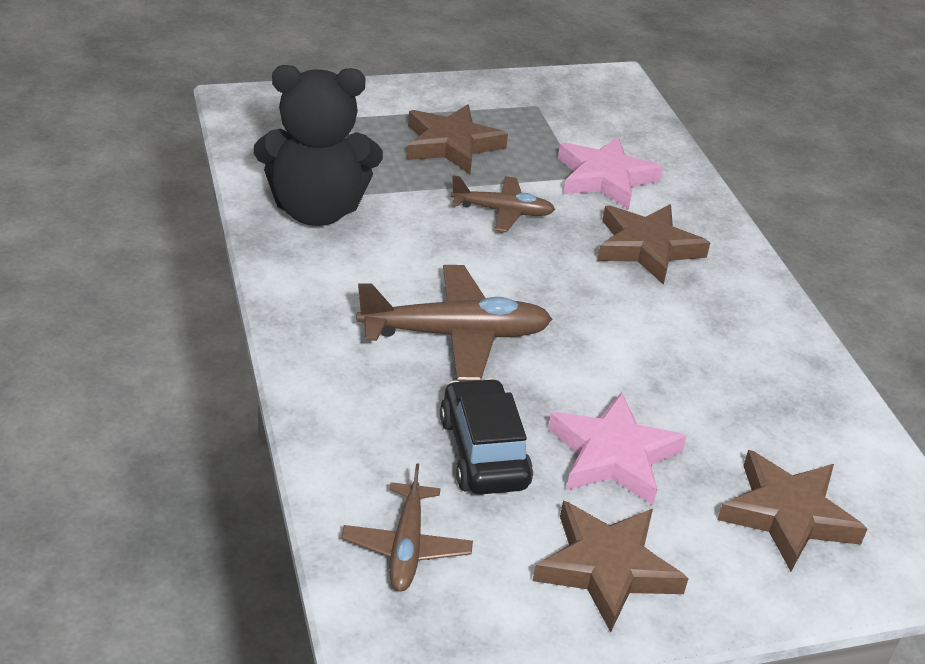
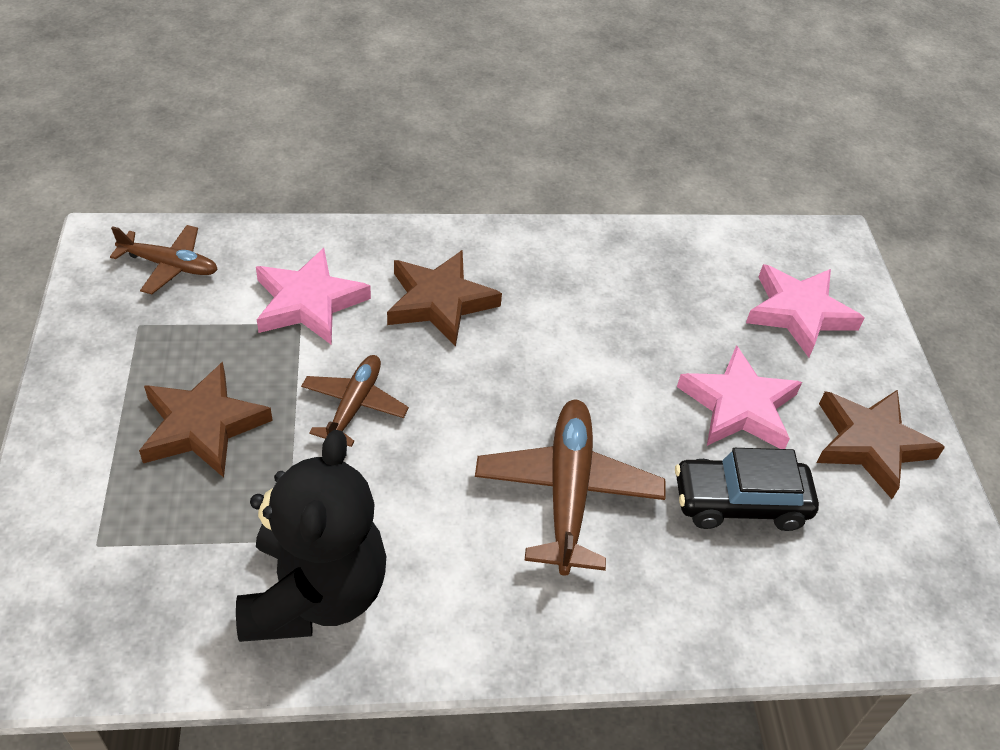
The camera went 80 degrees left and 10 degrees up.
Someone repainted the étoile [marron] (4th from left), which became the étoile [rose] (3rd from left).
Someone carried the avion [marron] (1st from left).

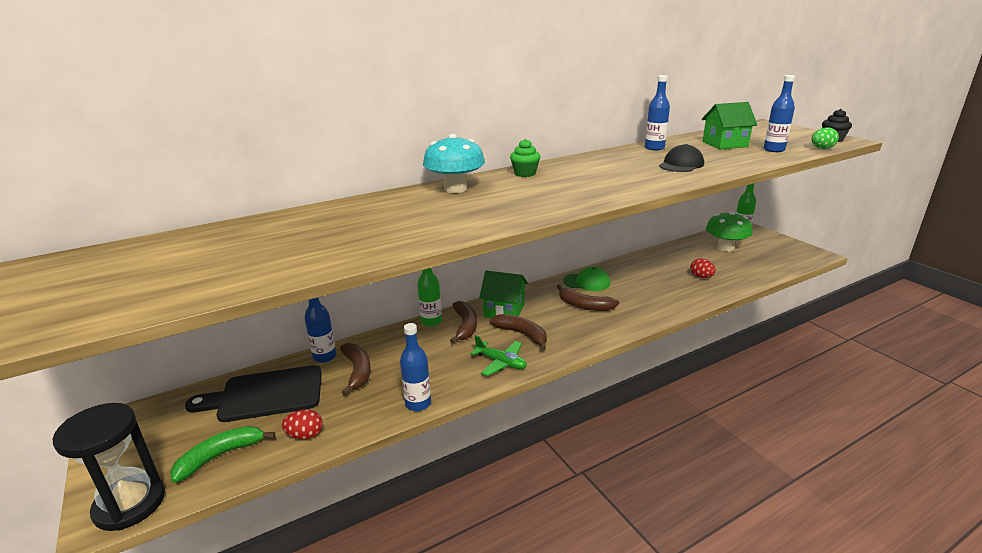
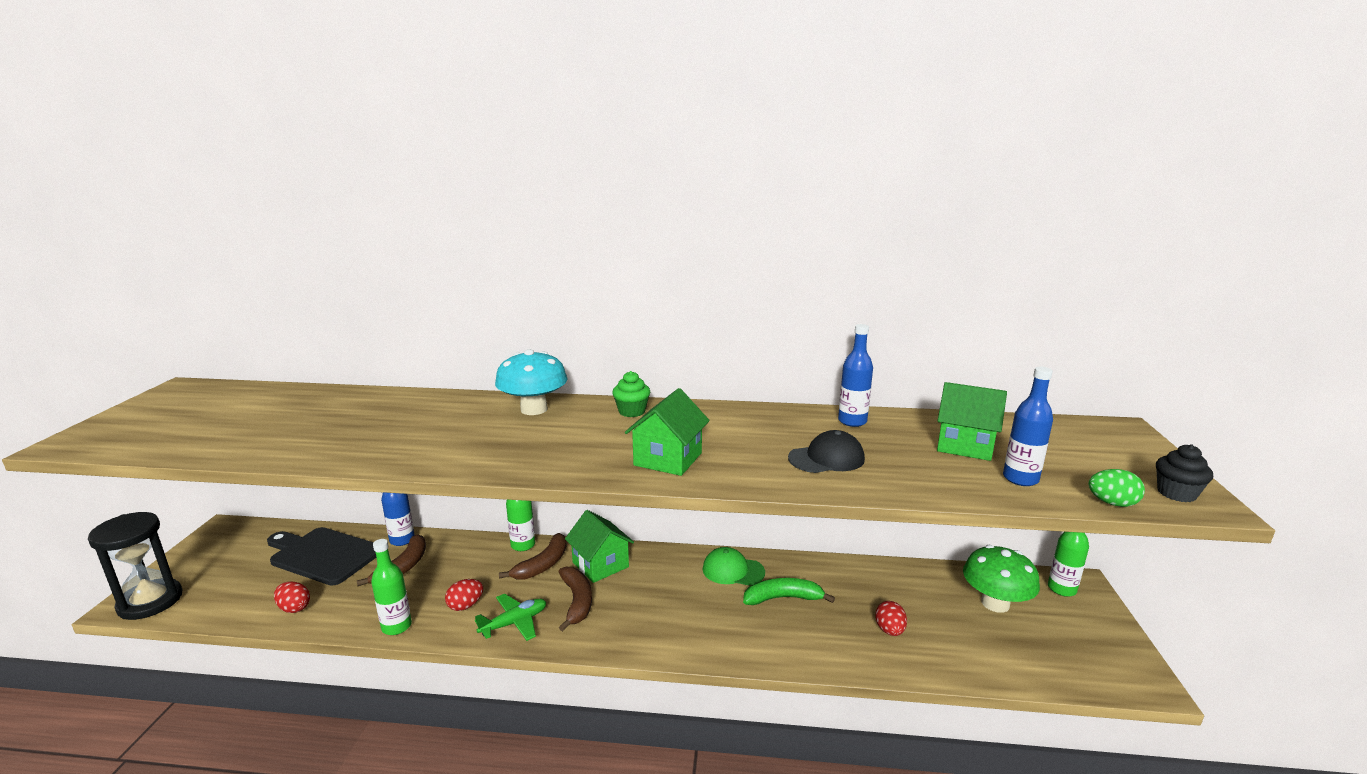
The camera went 35 degrees right and 5 degrees down.
Someone rotated the casquette [vert] by 150 degrees clockwise.
Someone took away the banane [marron] (4th from left).
Someone repainted the bouteille [bleu] (2nd from left), which became the bouteille [vert] (1st from left).
Someone rotated the avion [vert] by 105 degrees counterclockwise.
Someone carried the banane [vert].
Someone put down the maison [vert] (2nd from left).
Someone put down the œuf [rouge] (2nd from left).

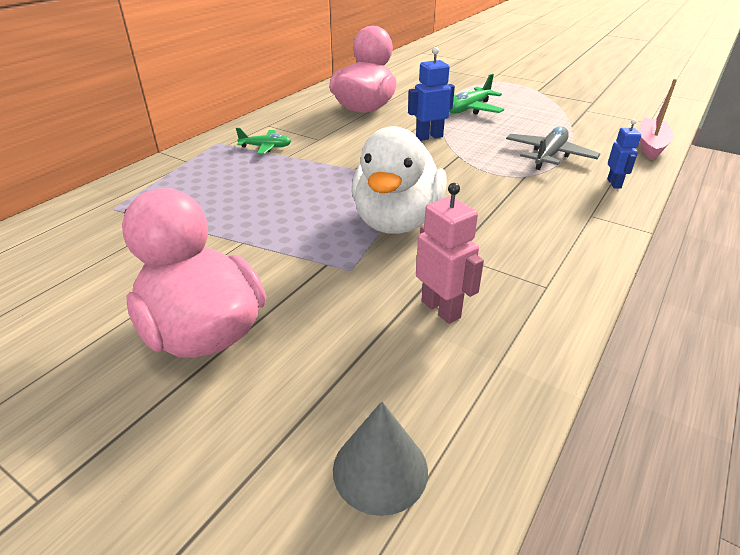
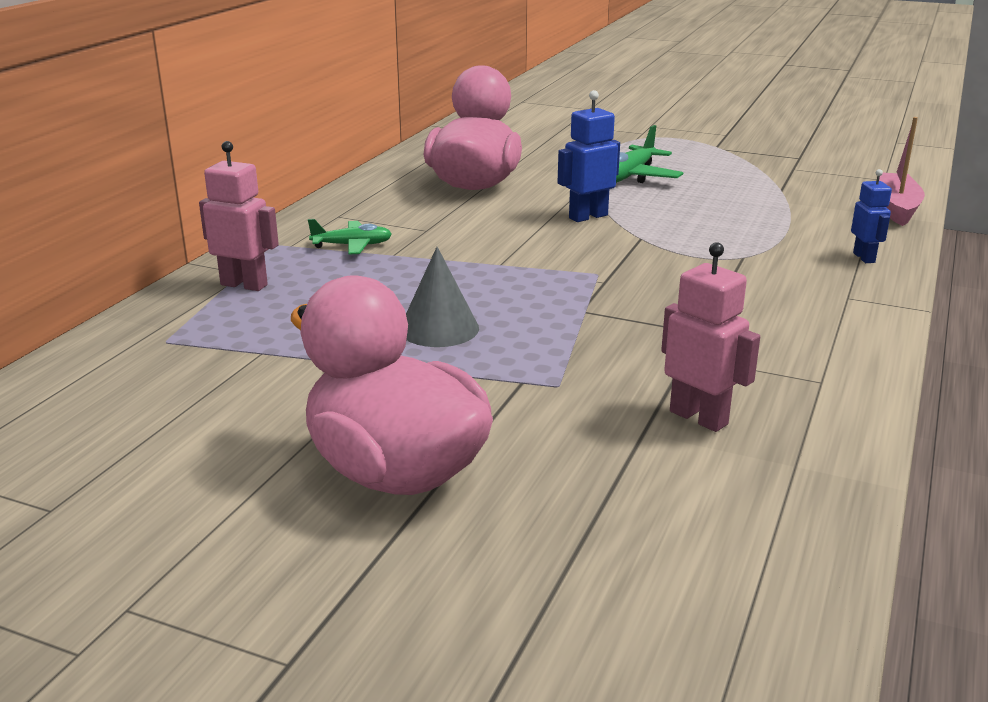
The camera went 10 degrees left and 10 degrees down.
Someone took away the canard [blanc].
Someone took away the avion [gris].
Someone carried the cône [gris].
Someone put down the robot [rose] (1st from left).

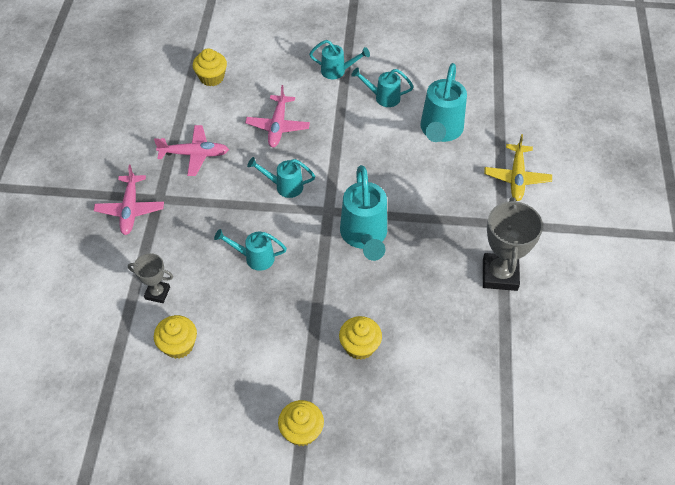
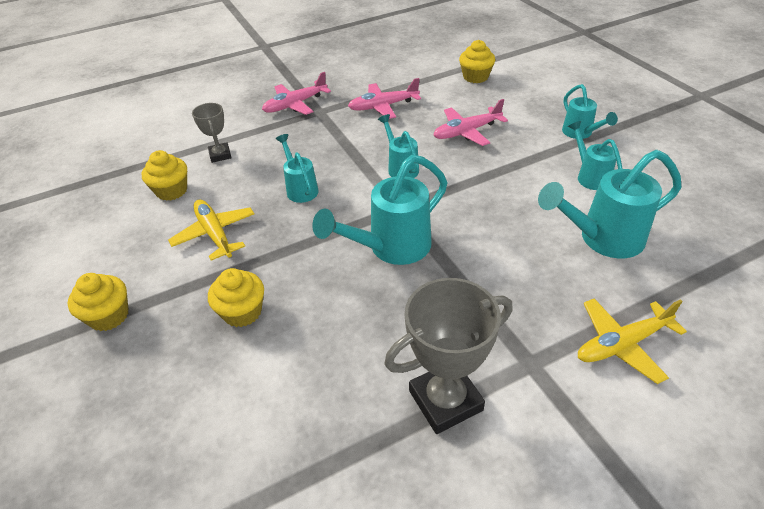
The camera went 60 degrees right and 10 degrees down.
Someone rotated the avion [rose] (2nd from left) by 105 degrees clockwise.
Someone put down the avion [jaune] (1st from left).

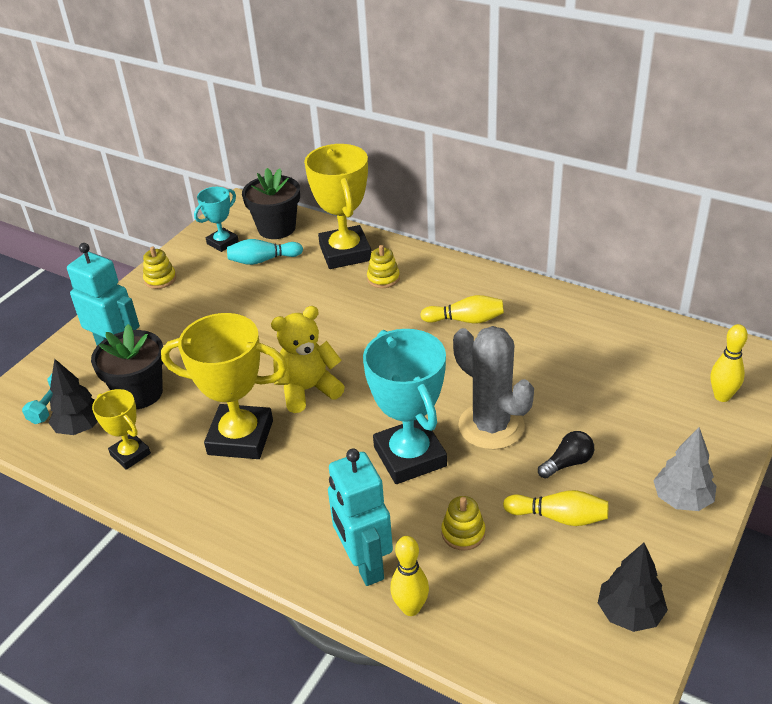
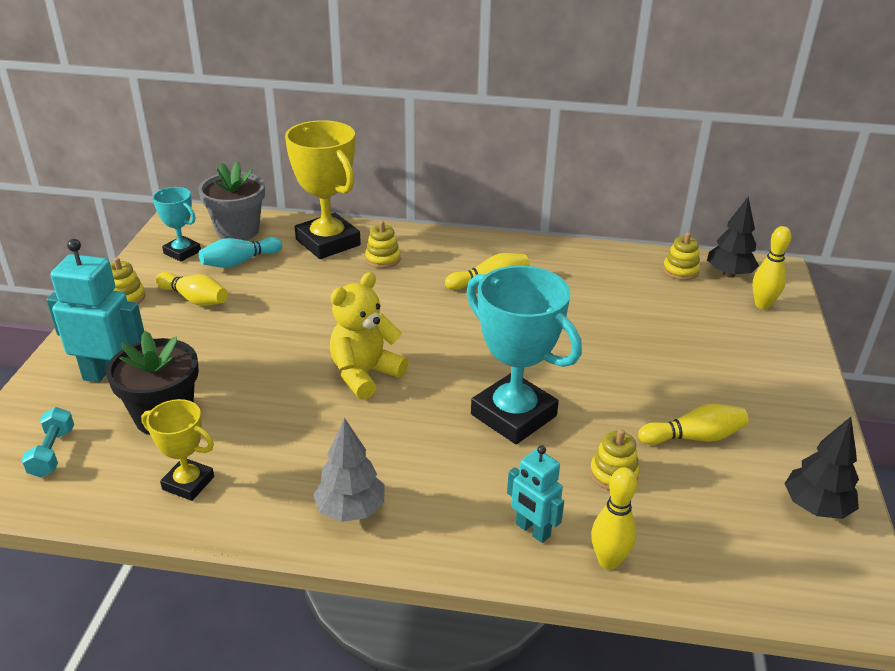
The camera went 25 degrees left and 5 degrees down.
Someone repainted the pot de fleurs [noir] (2nd from left), which became the pot de fleurs [gris].
Someone rotated the trophée [turquoise] (1st from left) by 75 degrees counterclockwise.
Someone took away the trophée [jaune] (2nd from left).
Someone took away the cactus [gris].
Someone carried the arbre [noir] (1st from left).
Someone carried the arbre [gris].
Someone took away the ampoule [noir].
Someone scaled the robot [turquoise] (2nd from left) by 0.60.
Someone put down the jouet à empiler [jaune] (4th from left).
Someone put down the quille [jaune] (1st from left).

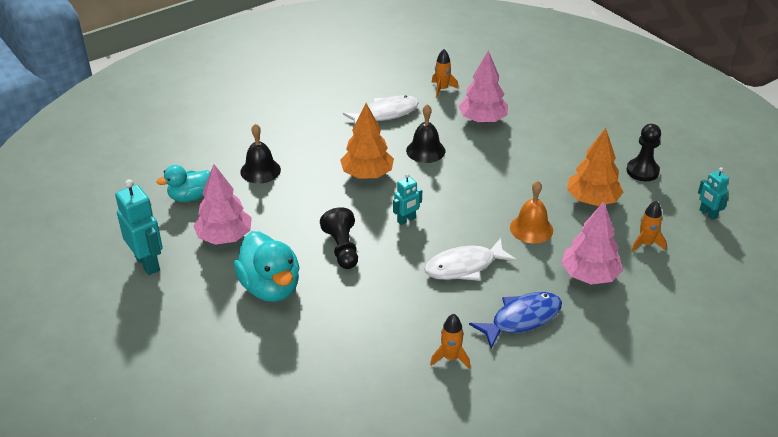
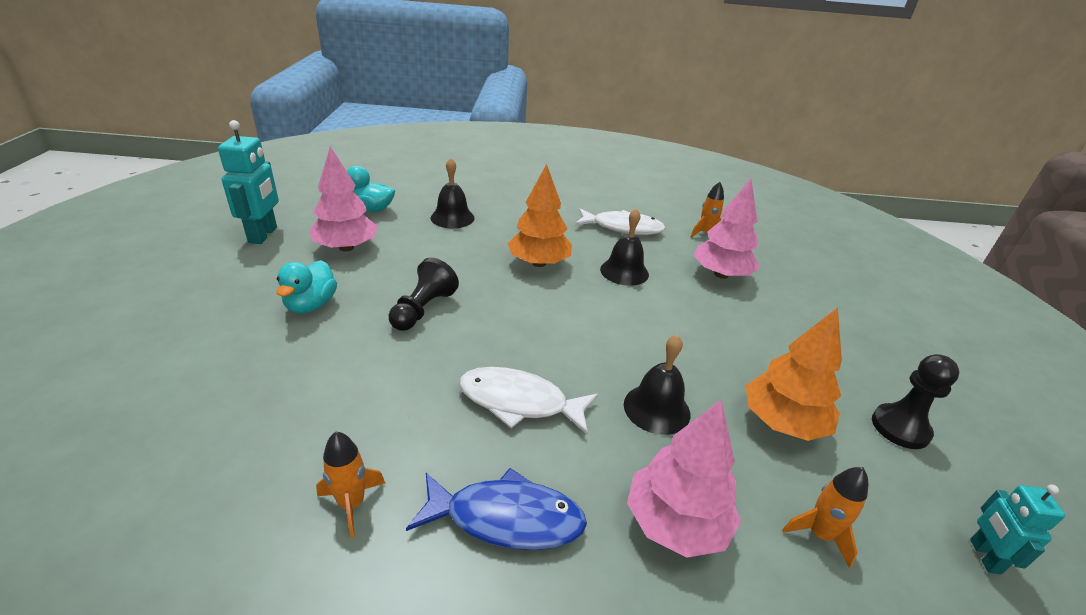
The camera went 35 degrees right and 5 degrees down.
Someone took away the robot [turquoise] (2nd from left).
Someone repainted the cloche [orange], which became the cloche [noir] (3rd from left).
Someone scaled the canard [turquoise] (2nd from left in the first image) by 0.64.

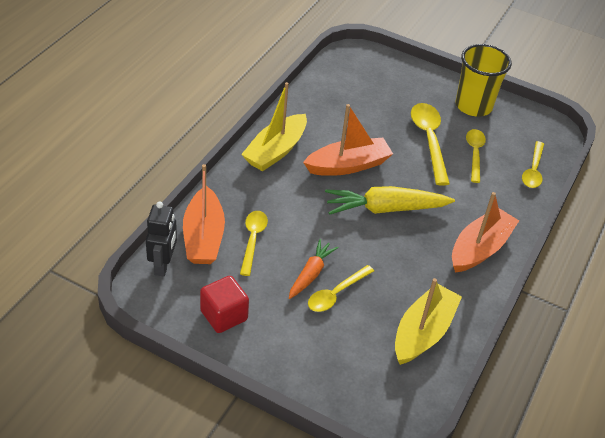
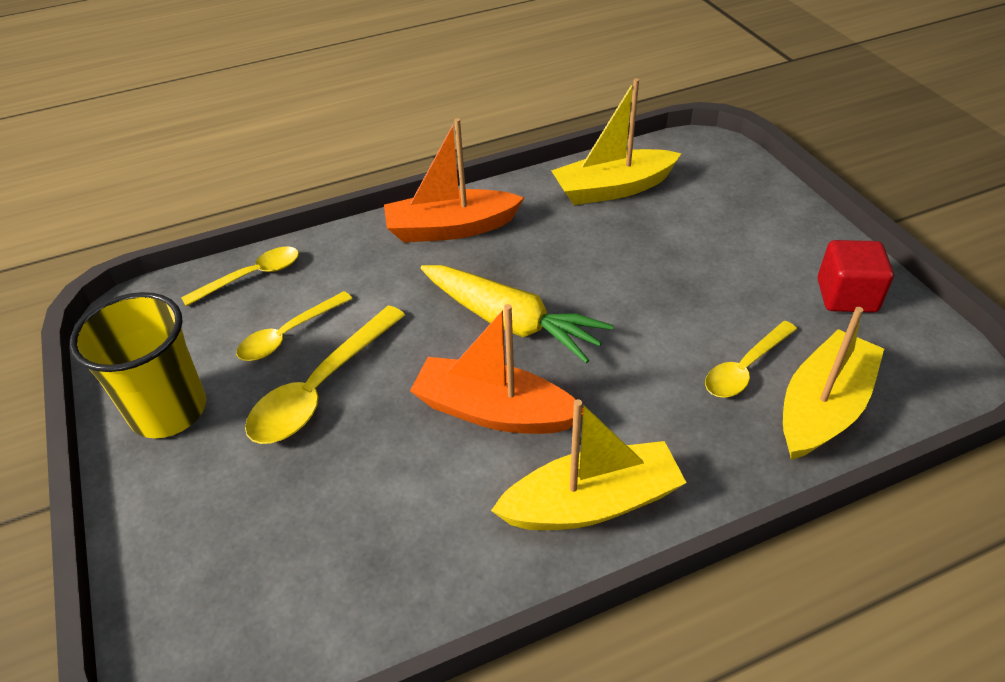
The camera went 135 degrees left and 0 degrees up.
Someone repainted the bateau [orange] (1st from left), which became the bateau [jaune] (3rd from left).
Someone took away the robot [noir].
Someone took away the carotte [orange].
Someone took away the cuillère [jaune] (2nd from left).

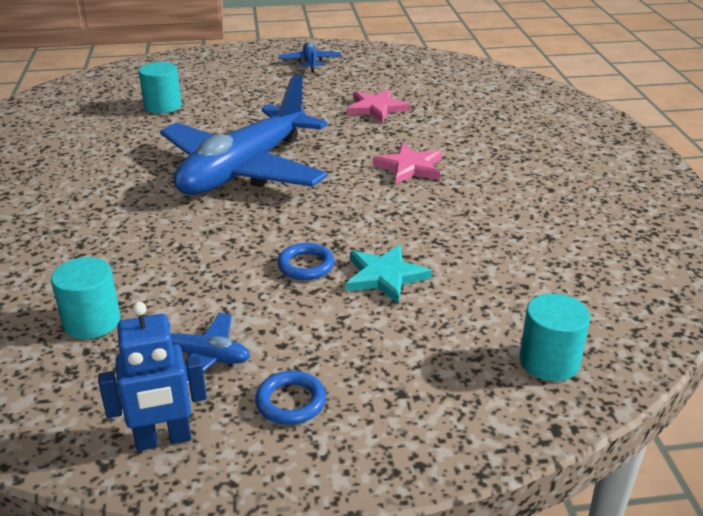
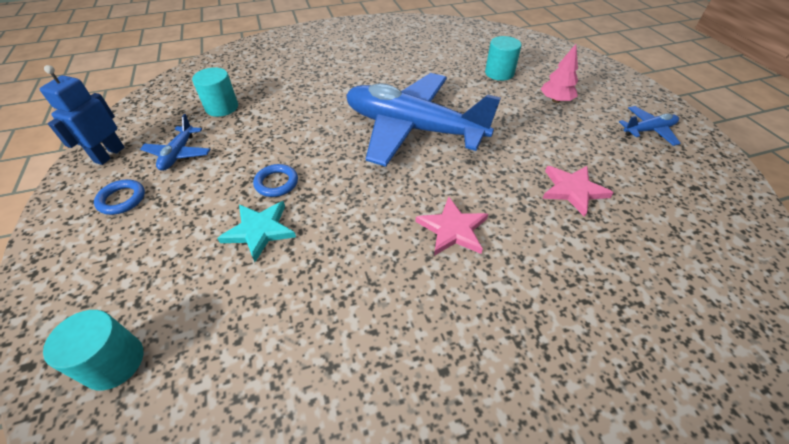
The camera went 80 degrees right and 15 degrees up.
Someone rotated the robot [bleu] by 45 degrees clockwise.
Someone put down the arbre [rose].

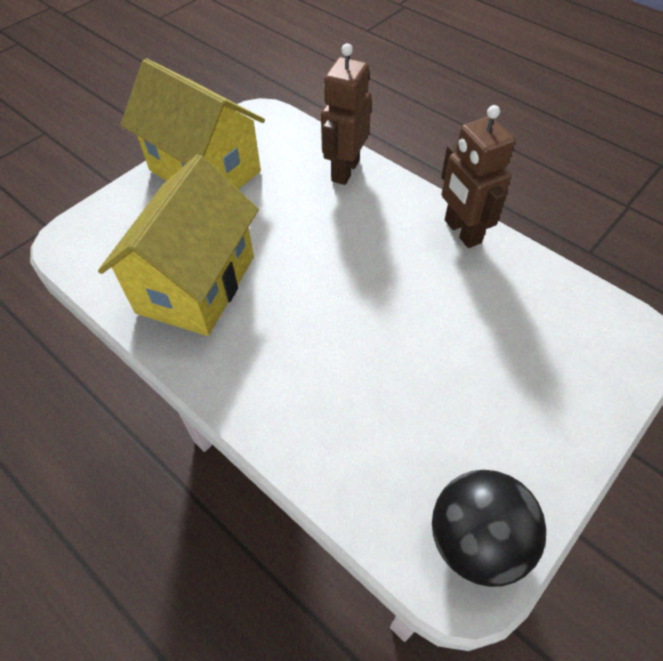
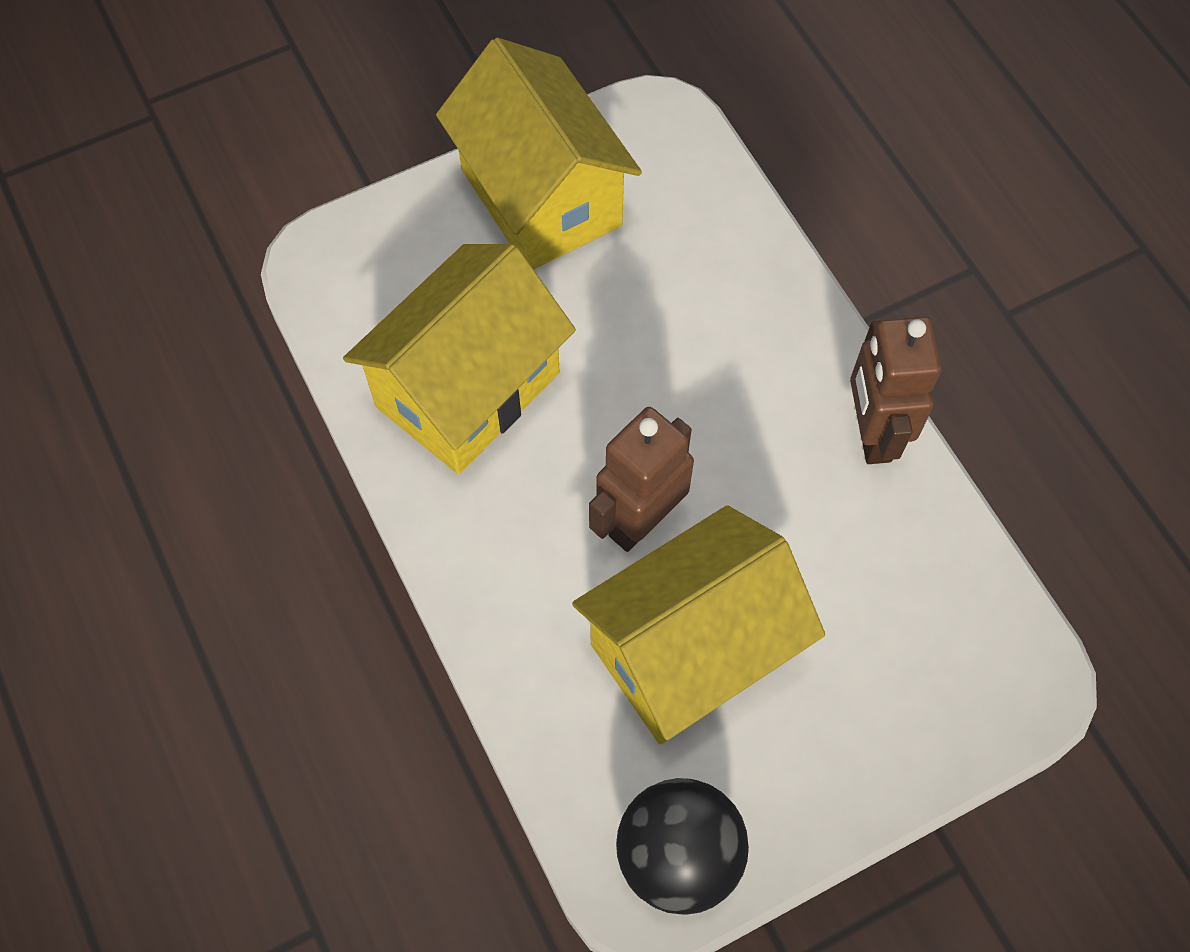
The camera went 20 degrees right and 10 degrees up.
Someone carried the robot [marron] (1st from left).
Someone put down the maison [jaune] (3rd from left).

